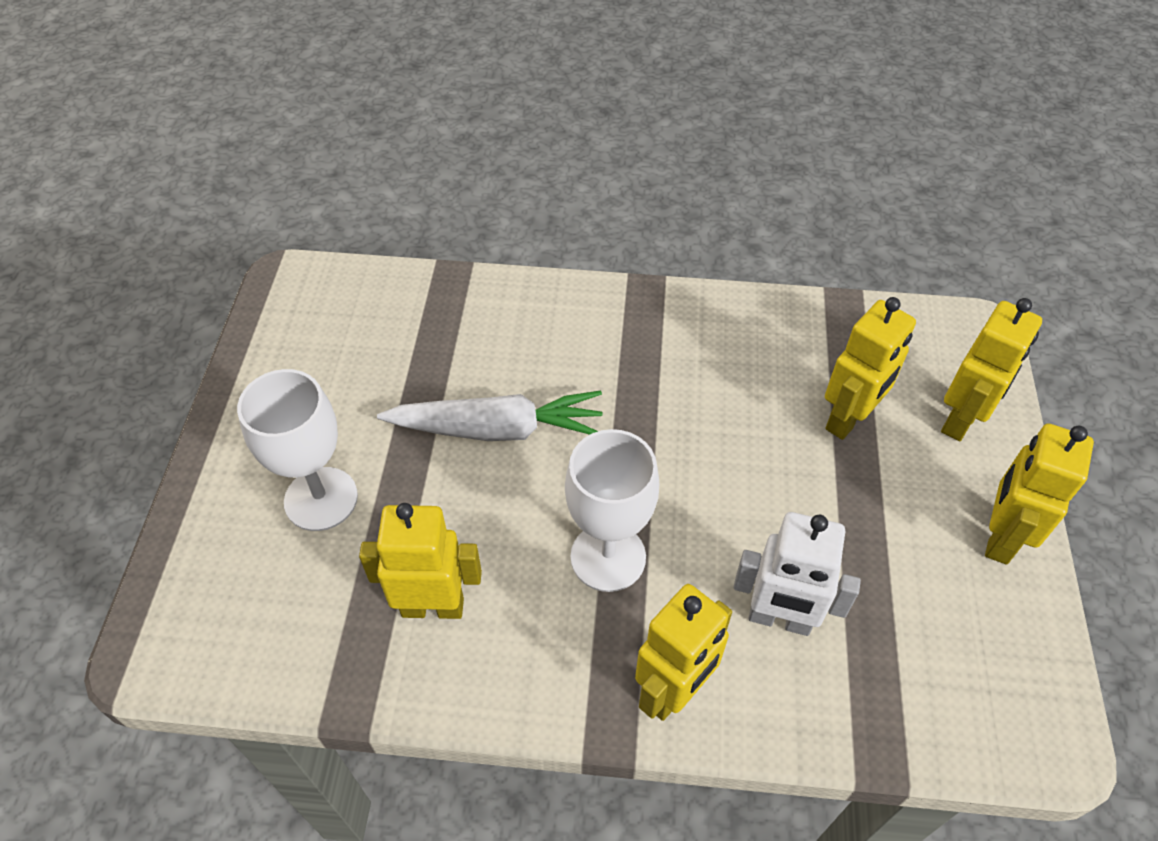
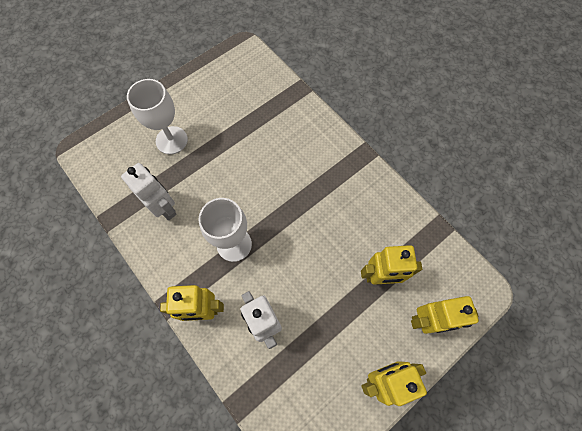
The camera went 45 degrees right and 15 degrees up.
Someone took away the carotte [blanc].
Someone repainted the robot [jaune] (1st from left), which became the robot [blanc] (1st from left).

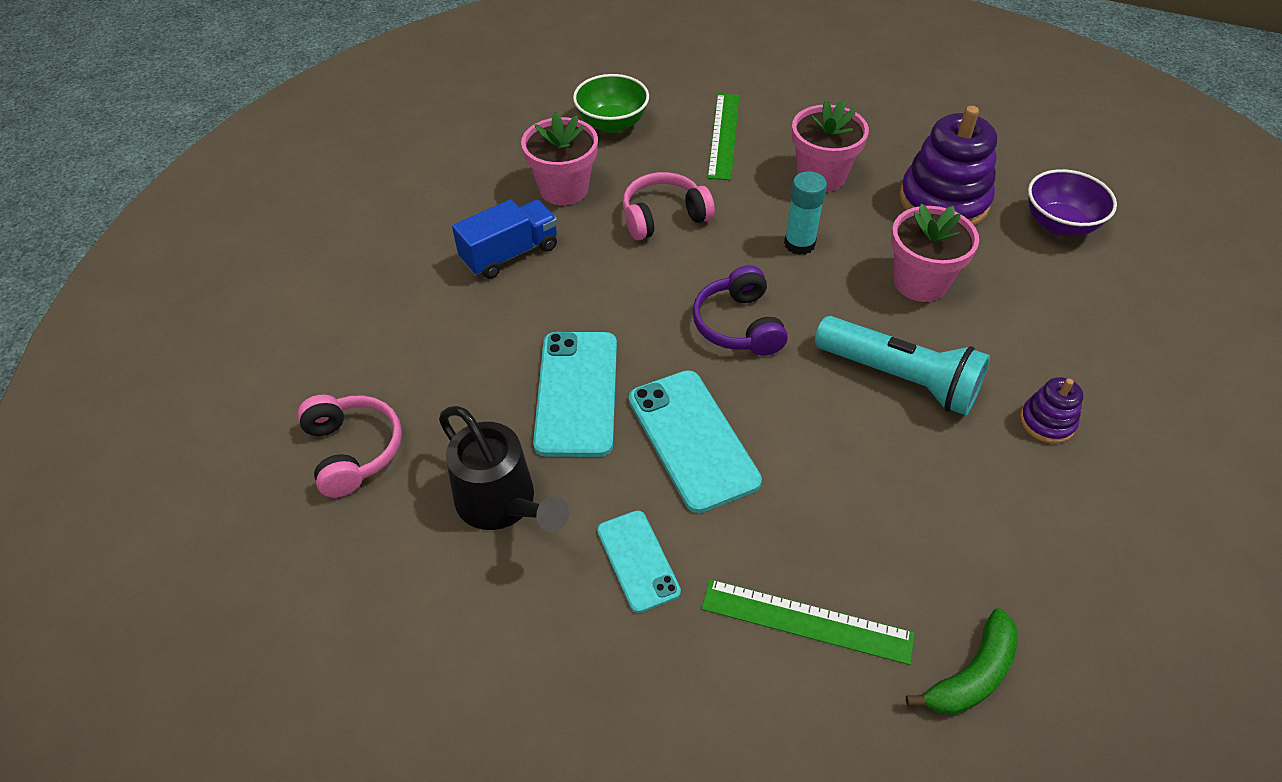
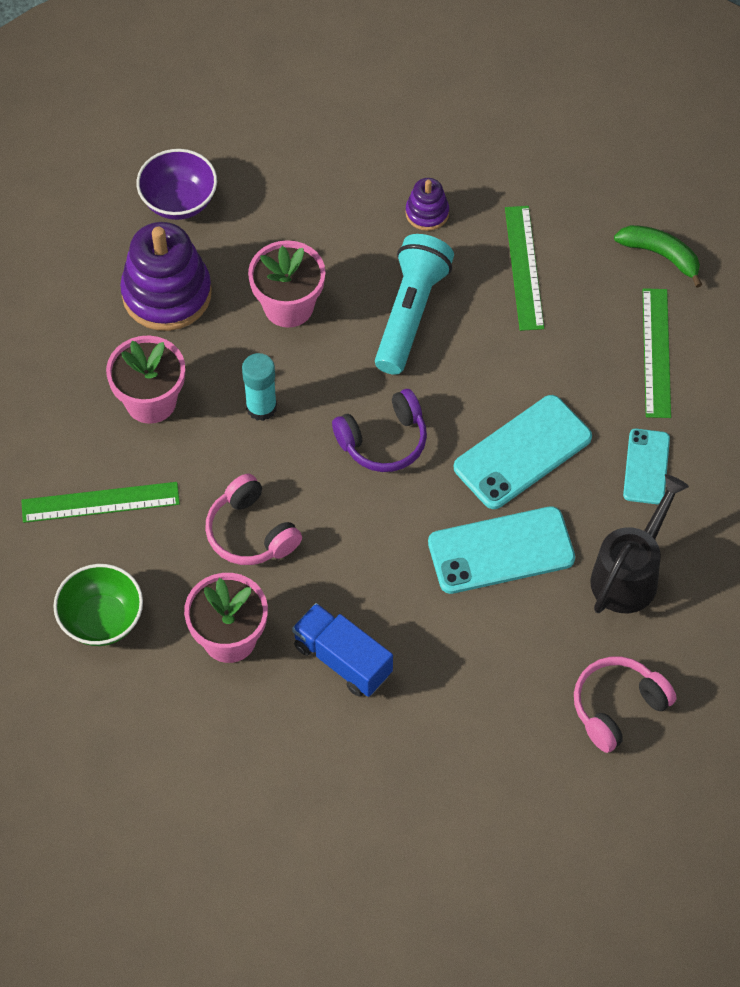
The camera went 105 degrees left and 10 degrees up.
Someone rotated the téléphone [turquoise] (2nd from left in the first image) by 45 degrees counterclockwise.
Someone put down the règle [vert] (2nd from left).

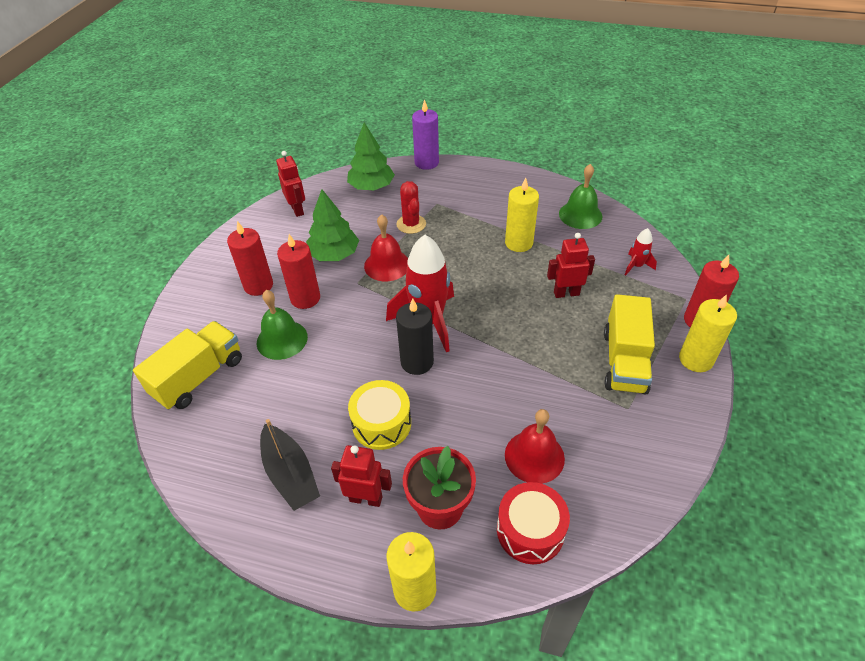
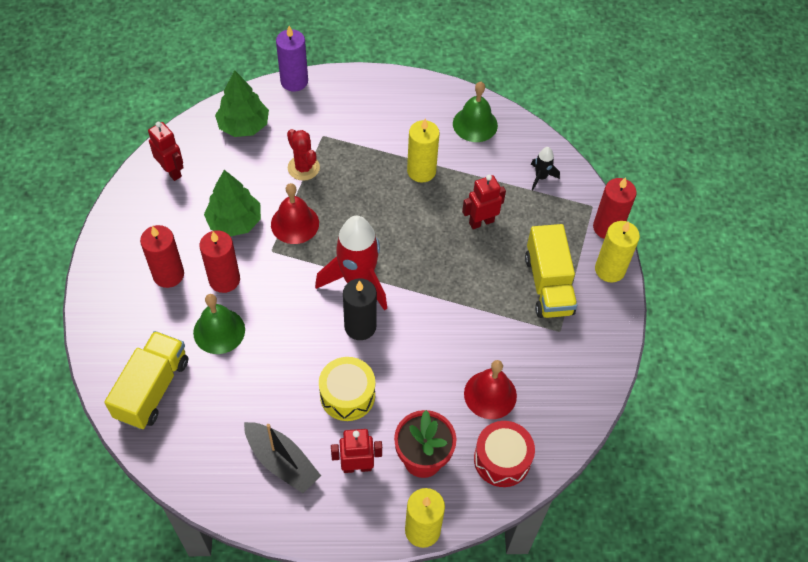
The camera went 20 degrees left and 10 degrees up.
Someone repainted the fusée [rouge] (2nd from left), which became the fusée [noir].

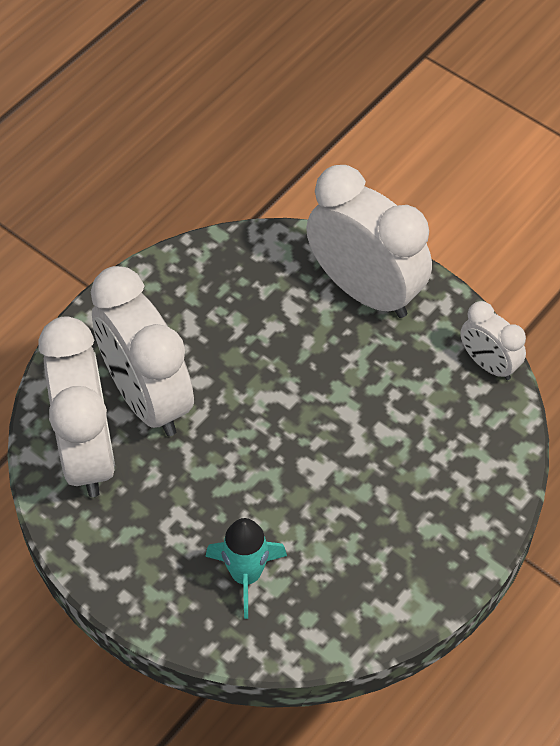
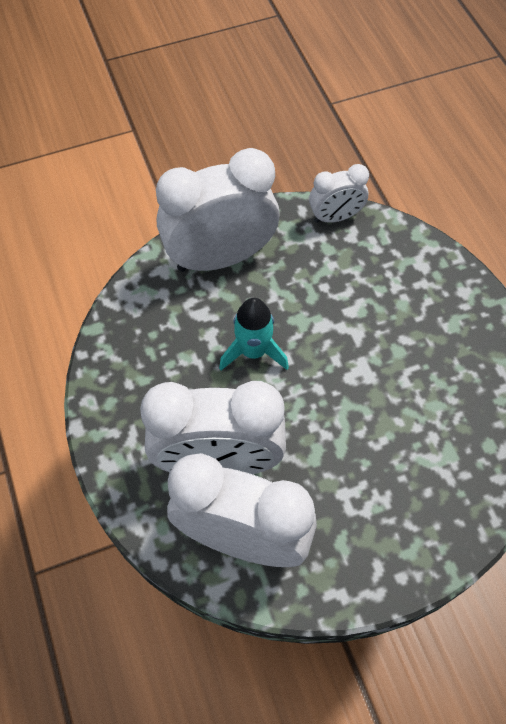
The camera went 60 degrees left and 5 degrees up.
Someone carried the fusée [turquoise].

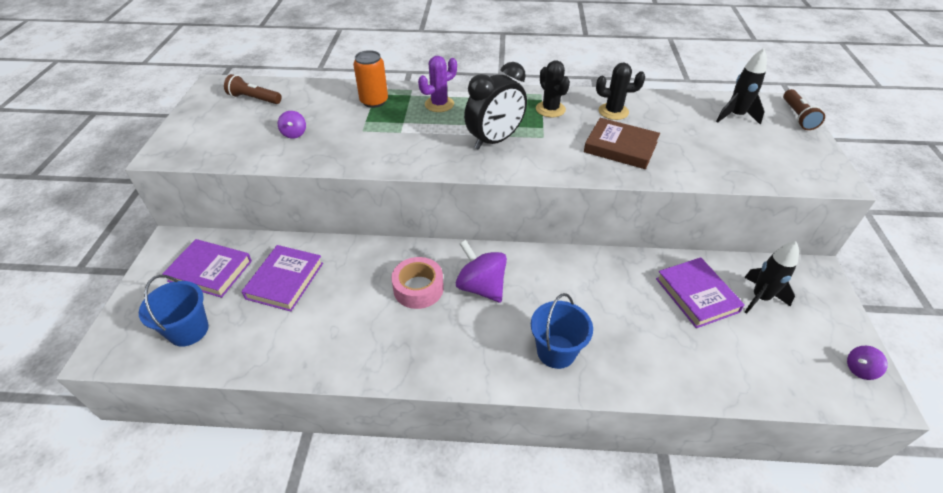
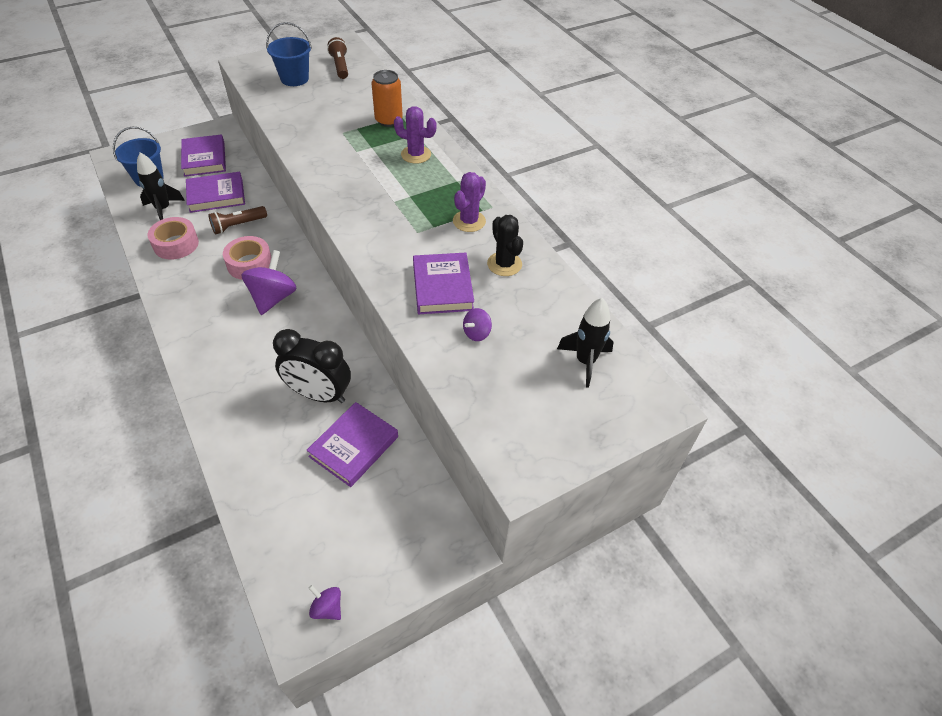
The camera went 55 degrees right and 5 degrees up.
Someone repainted the cactus [noir] (1st from left), which became the cactus [violet] (2nd from left).
Someone carried the réveil [noir].
Someone carried the lampe de poche [marron] (2nd from left in the first image).
Someone carried the toupie [violet] (1st from left in the first image).
Someone repainted the livre [marron], which became the livre [violet] (4th from left).
Someone carried the fusée [noir] (2nd from left in the first image).
Someone carried the seau [bleu] (2nd from left).
Someone put down the ruban adhésif [rose] (1st from left).

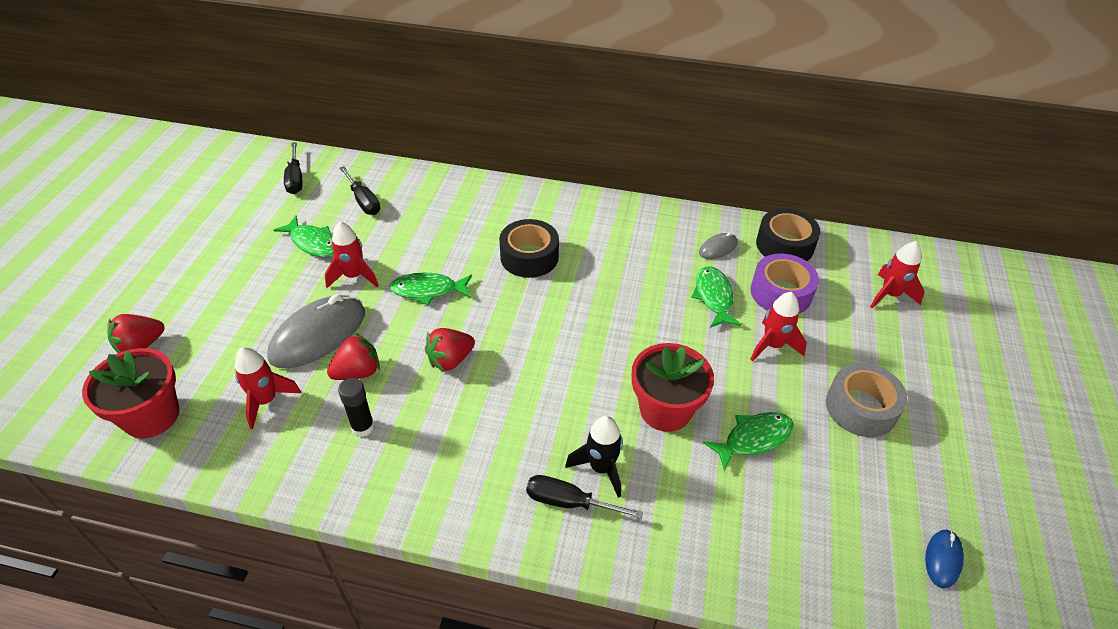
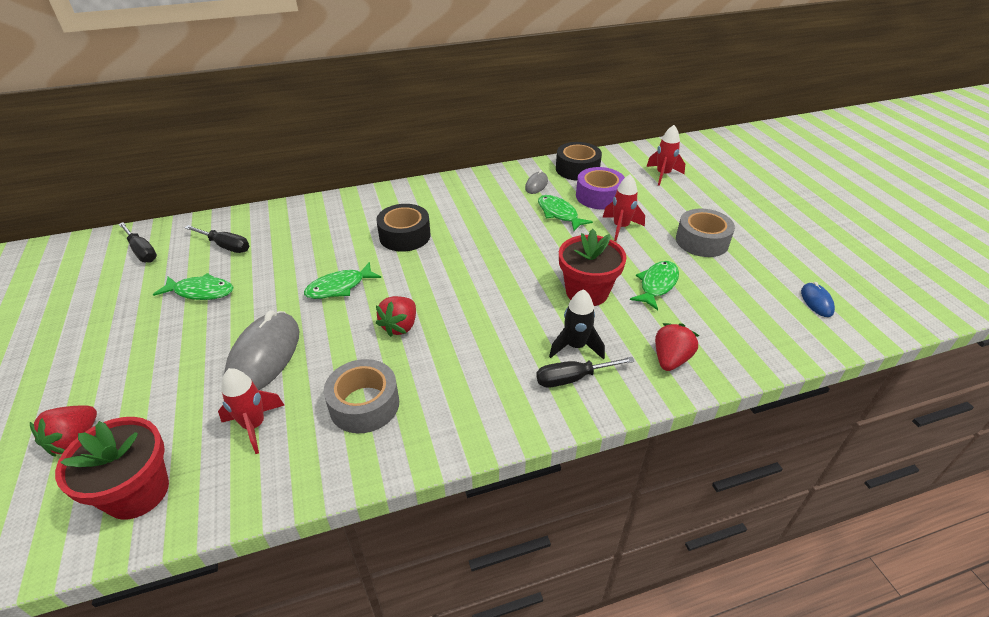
The camera went 30 degrees left and 5 degrees down.
Someone took away the fusée [rouge] (2nd from left).
Someone carried the fraise [rouge] (2nd from left in the first image).
Someone swapped the bâton de colle [noir] for the ruban adhésif [gris] (1st from left).

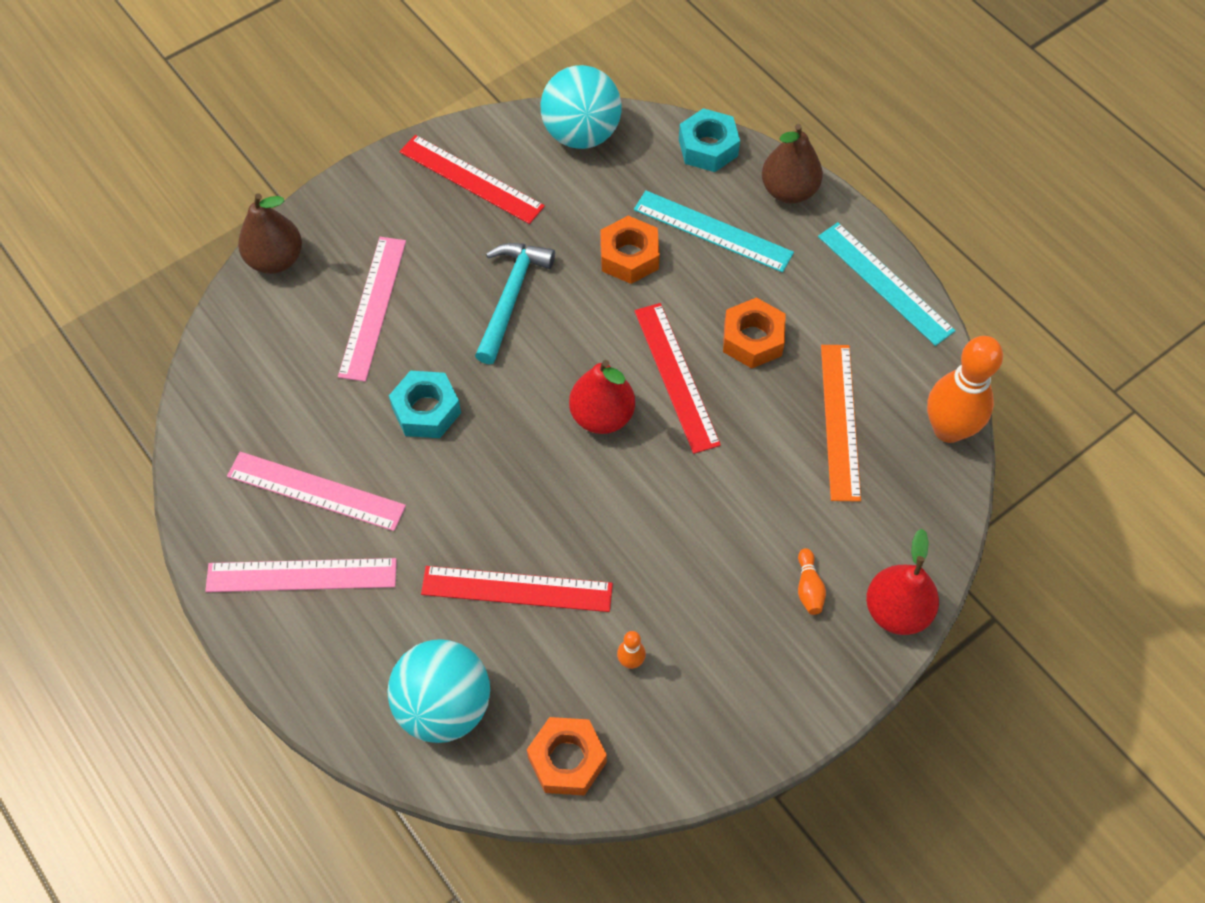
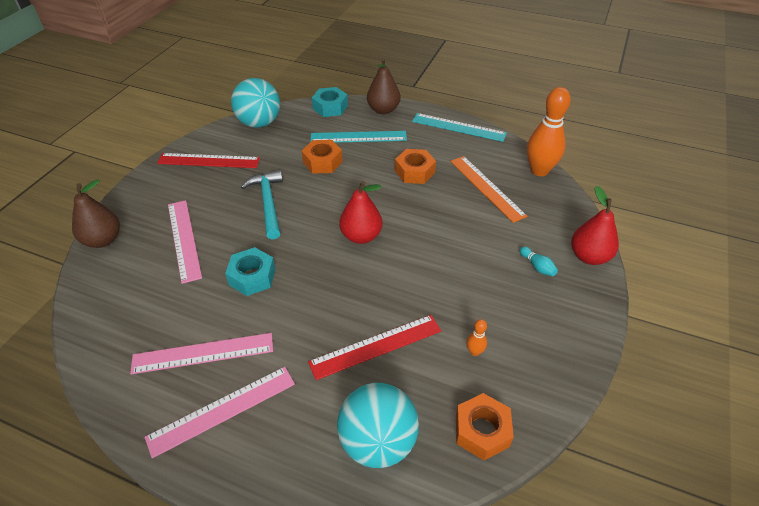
The camera went 30 degrees left and 15 degrees down.
Someone took away the règle [rouge] (3rd from left).
Someone repainted the quille [orange] (2nd from left), which became the quille [turquoise].

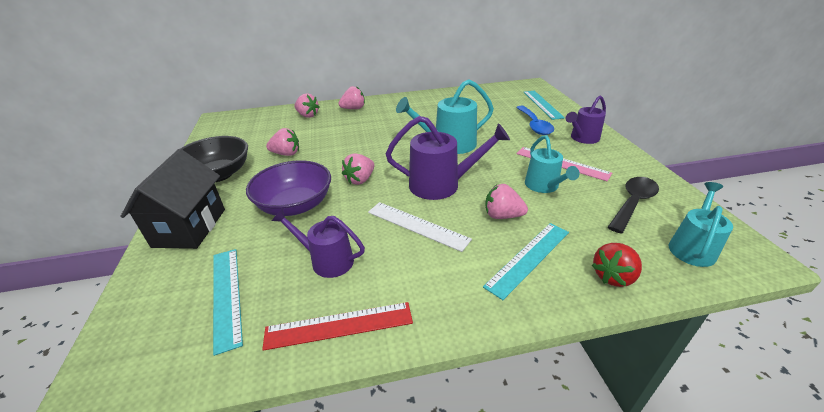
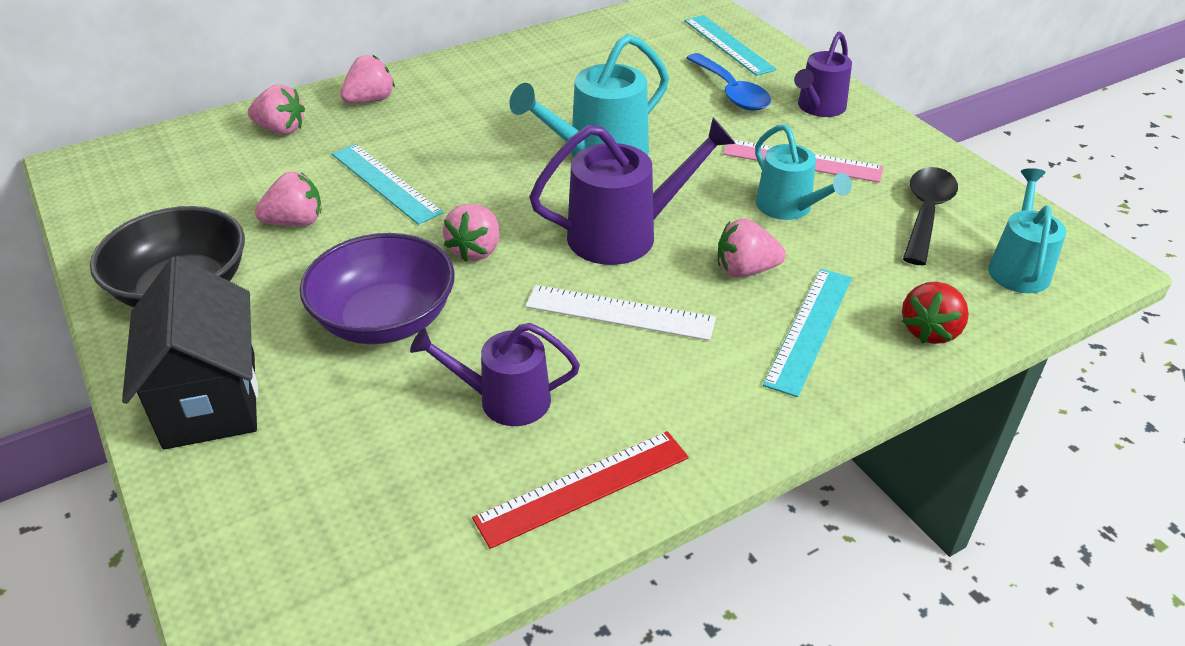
The camera went 20 degrees left and 5 degrees up.
Someone carried the règle [turquoise] (1st from left).

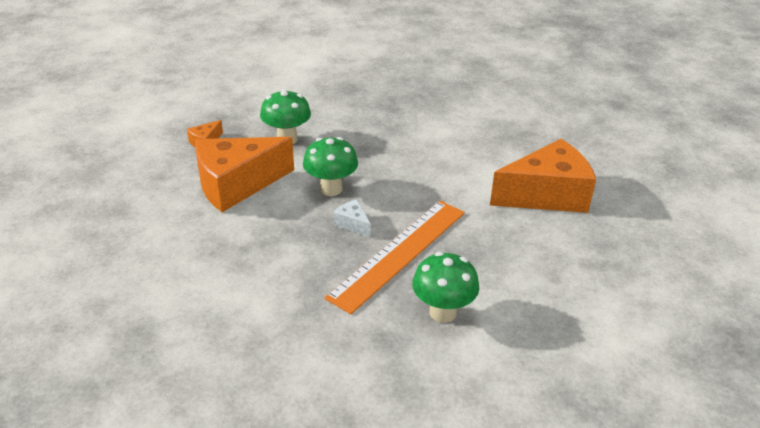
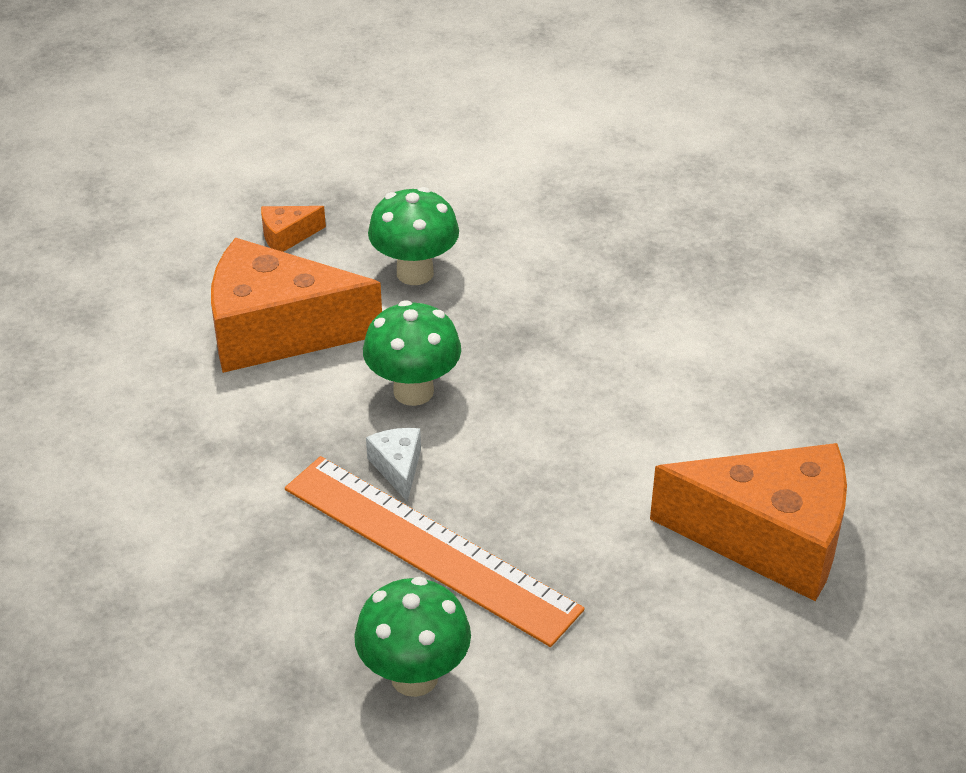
The camera went 30 degrees right and 5 degrees up.
Someone rotated the règle [orange] by 60 degrees clockwise.

